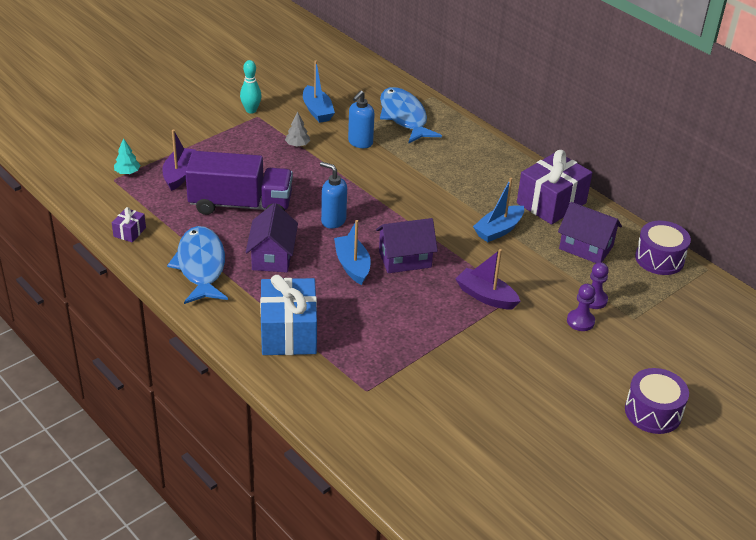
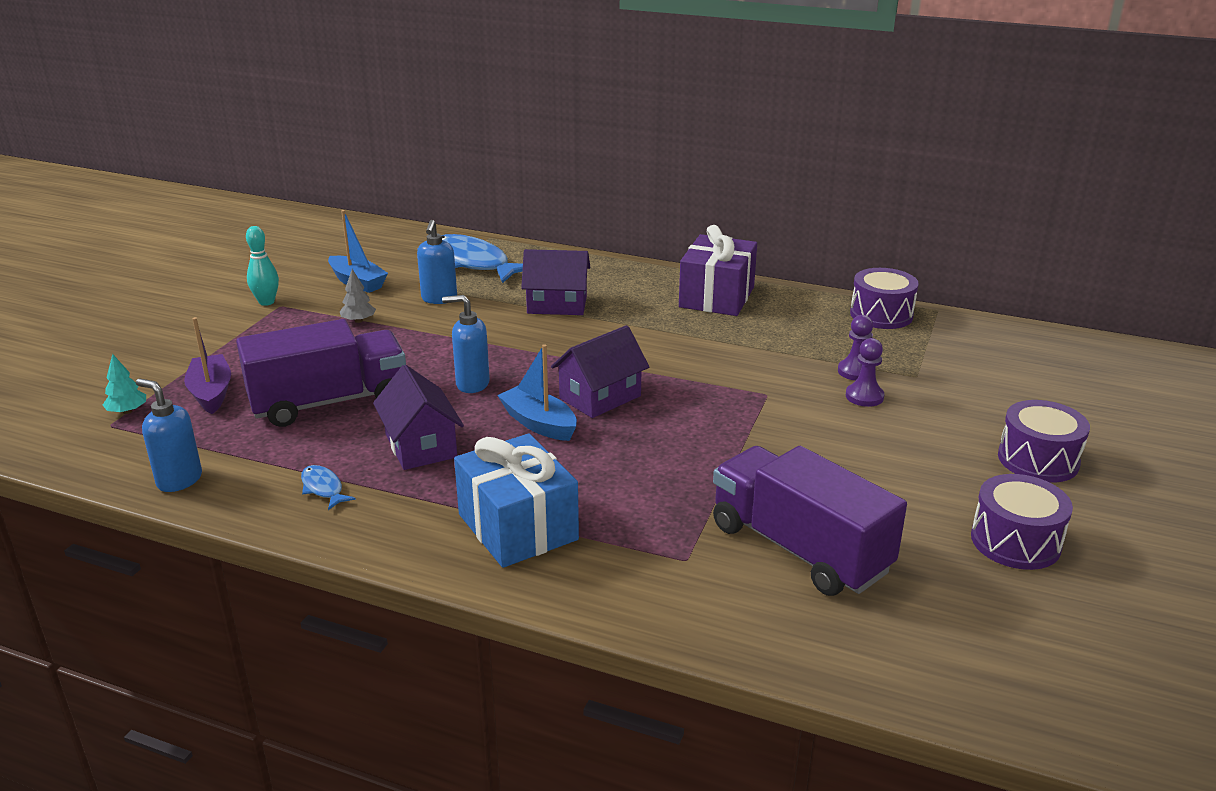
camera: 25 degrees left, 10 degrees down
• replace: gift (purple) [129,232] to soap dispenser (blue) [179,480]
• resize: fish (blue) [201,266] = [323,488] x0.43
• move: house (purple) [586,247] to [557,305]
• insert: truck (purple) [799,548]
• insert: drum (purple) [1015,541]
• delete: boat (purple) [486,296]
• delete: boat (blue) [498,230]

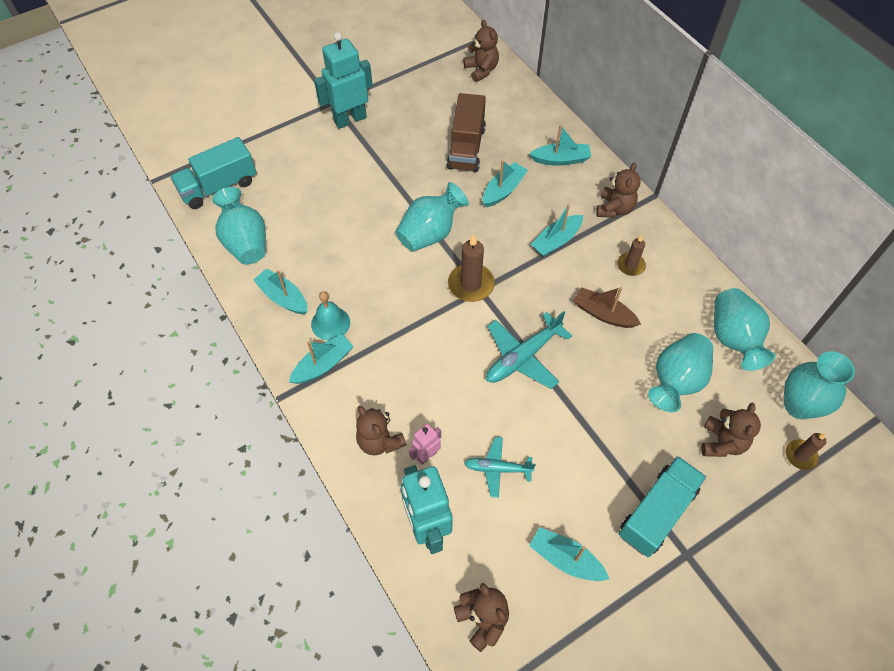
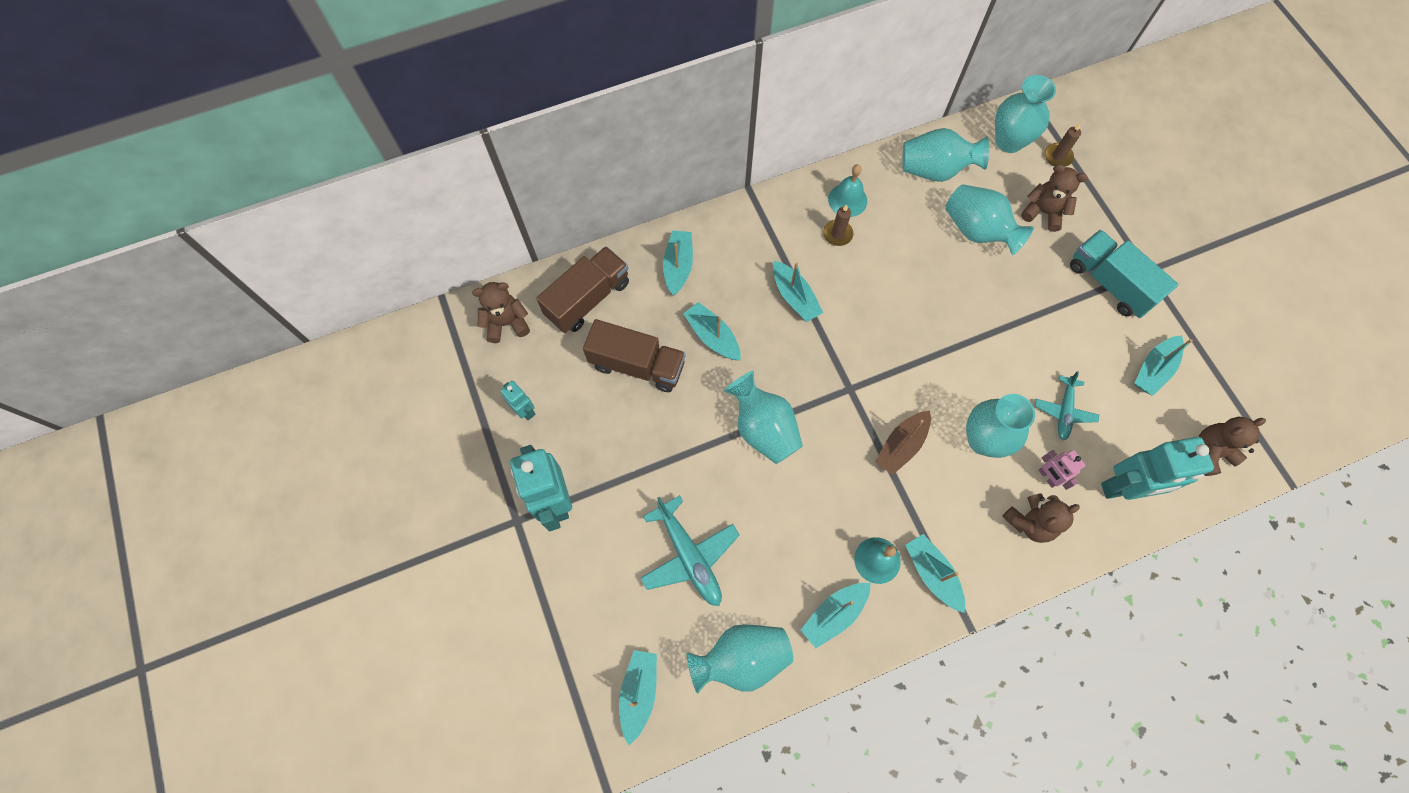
camera: 80 degrees left, 10 degrees up
• insert: robot (turquoise) [525,410]
• insert: truck (brown) [588,299]
• replace: truck (turquoise) [218,187] to boat (turquoise) [639,693]
• move: plane (turquoise) [523,356] to [689,555]
• insert: bell (turquoise) [847,200]
• move: boat (brown) [603,314] to [901,446]
• insert: vase (turquoise) [983,440]
• delete: candle (brown) [471,284]
• delete: teddy bear (brown) [614,209]

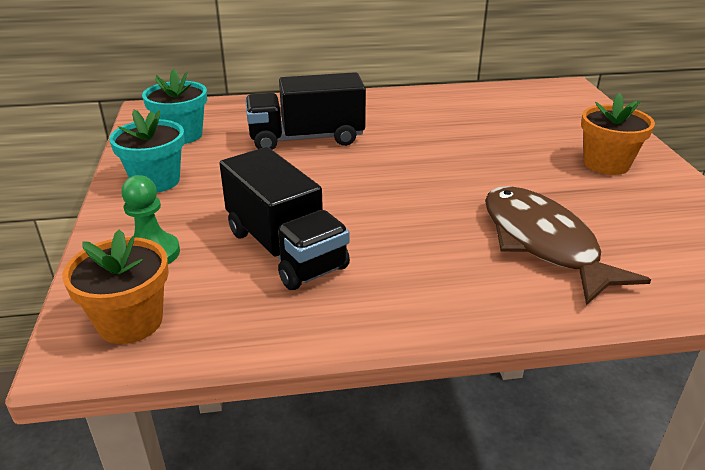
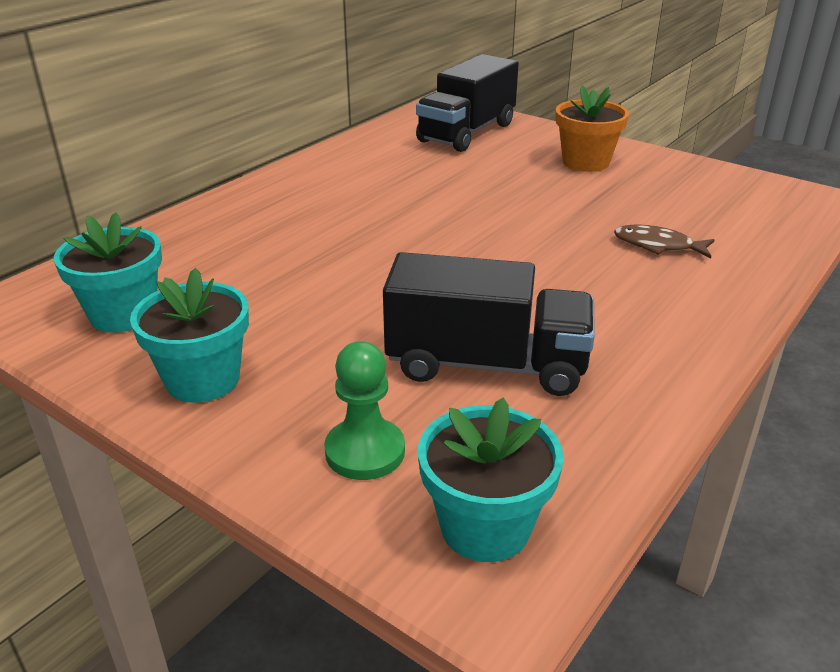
camera: 45 degrees left, 0 degrees up
• move: truck (black) [306,138] to [467,133]
• recolor: flower pot (orange) [130,322] to flower pot (turquoise) [485,526]
• resize: fish (brown) [543,243] = [657,245] x0.48

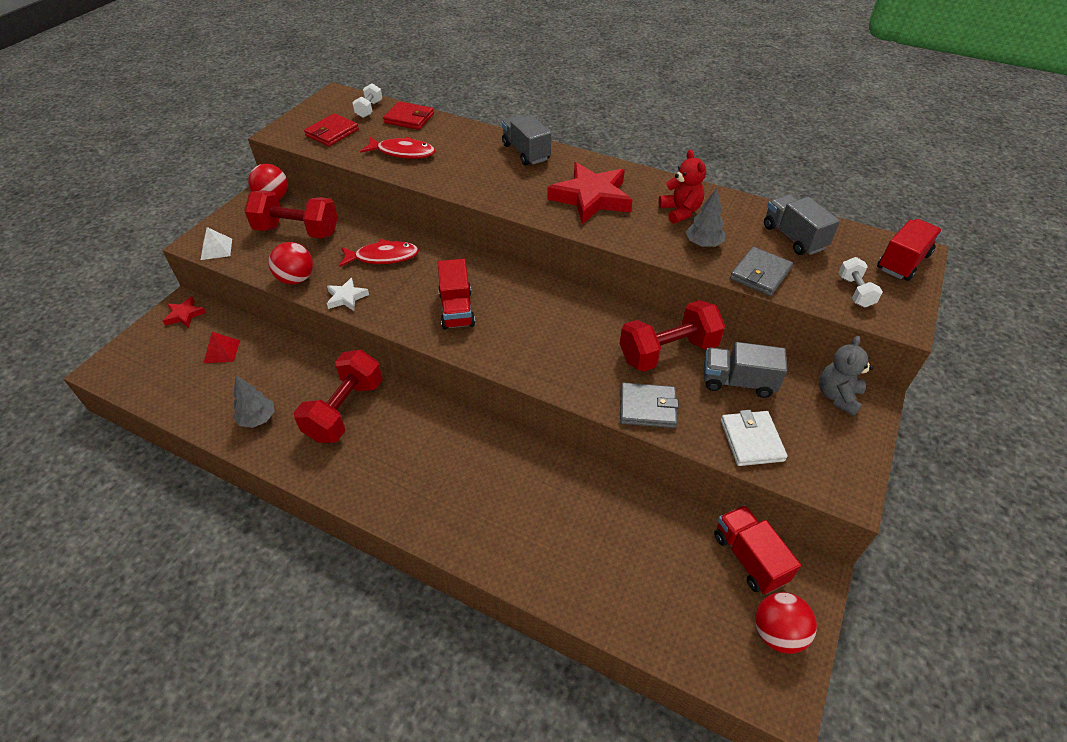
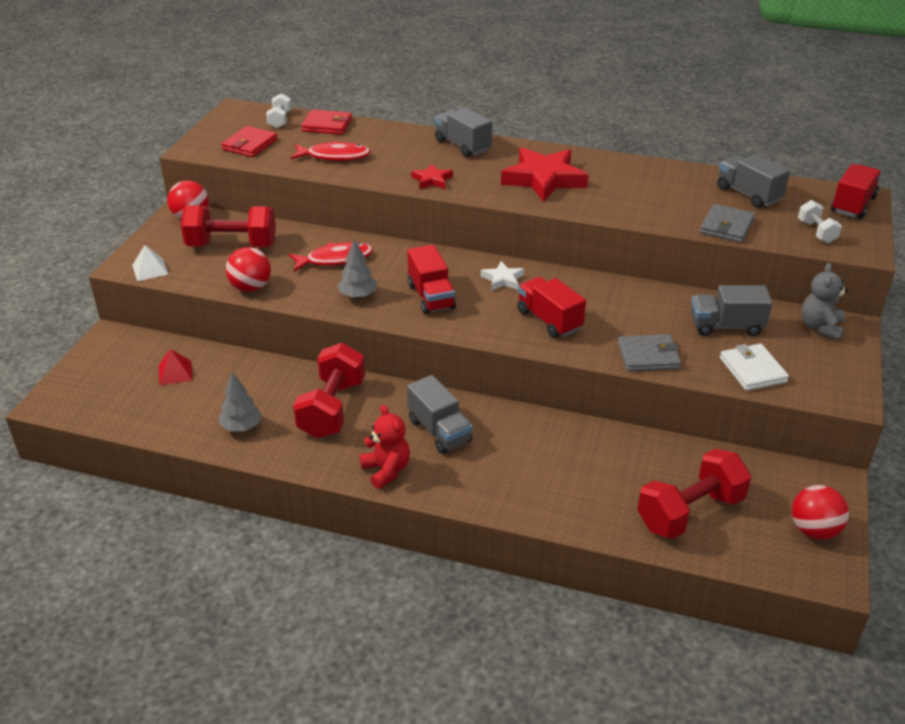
camera: 10 degrees left, 10 degrees down
• move: tree (grey) [703,244] to [358,296]
• move: teddy bear (red) [680,211] to [386,470]
• insert: truck (grey) [439,431]
• move: star (red) [184,315] to [432,180]
• move: star (white) [346,297] to [503,279]
• move: truck (red) [749,558] to [549,320]
• move: dumbbell (red) [668,352] to [690,512]

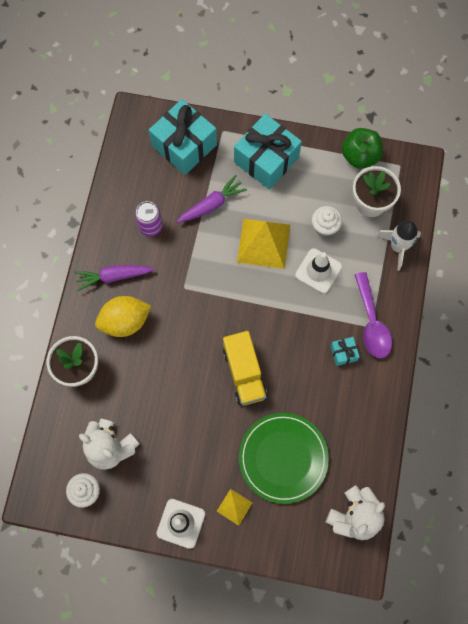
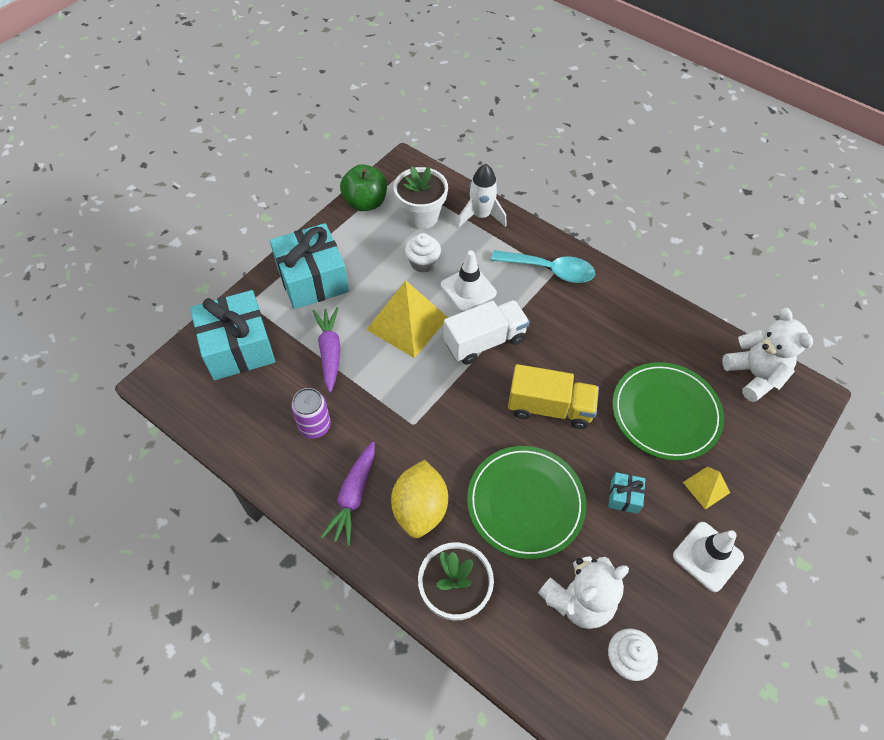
camera: 65 degrees left, 15 degrees down
• insert: truck (white) [484,341]
• insert: plate (green) [525,503]
• recolor: spoon (purple) [371,323] to spoon (turquoise) [550,270]
• move: gift (turquoise) [343,353] to [624,497]

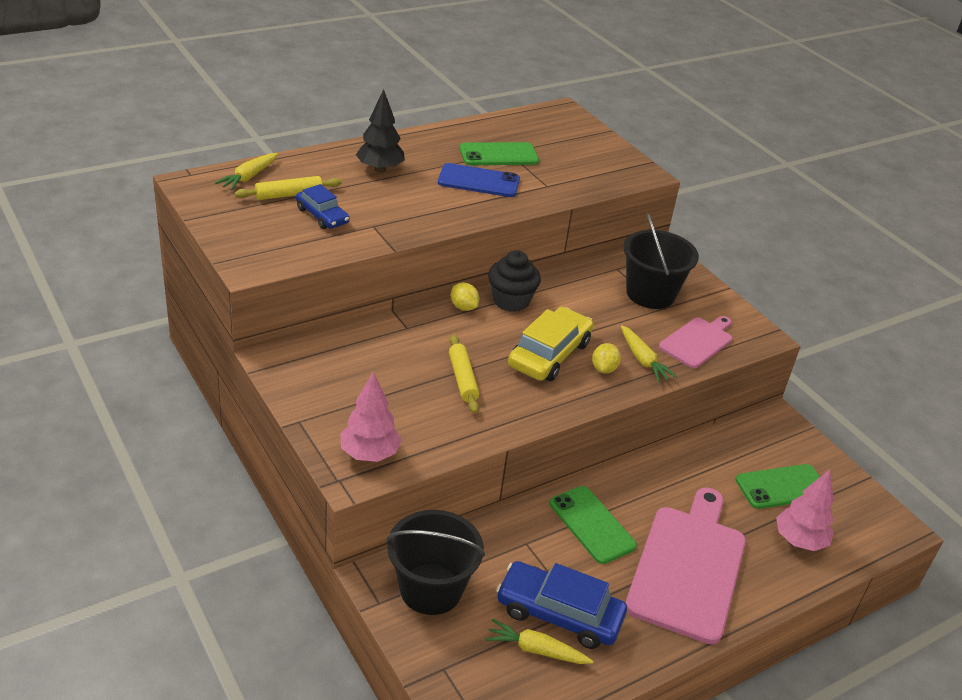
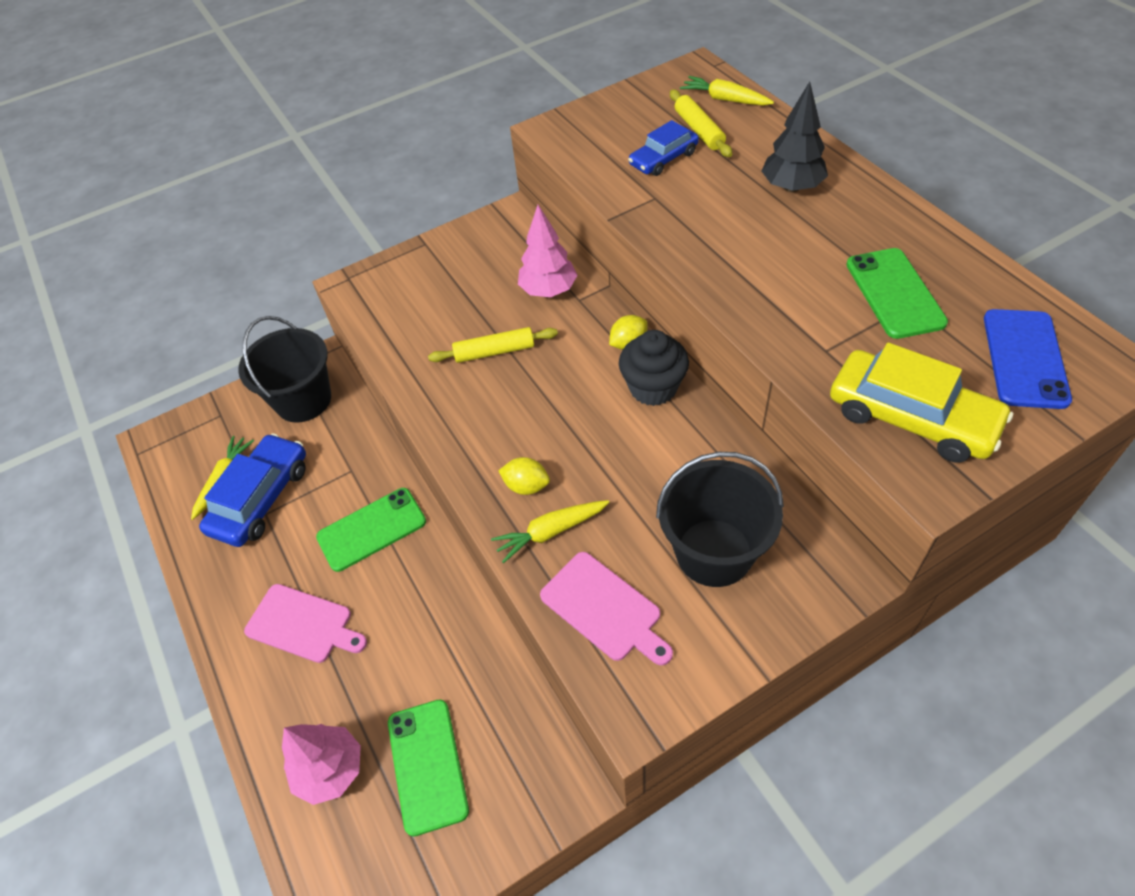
camera: 100 degrees right, 15 degrees up
• resize: cutting board (pink) [688,567] = [303,624] x0.56
• move: tree (pink) [369,454] to [548,290]
• move: car (yellow) [549,354] to [911,417]
• move: phone (blue) [479,181] to [1024,358]

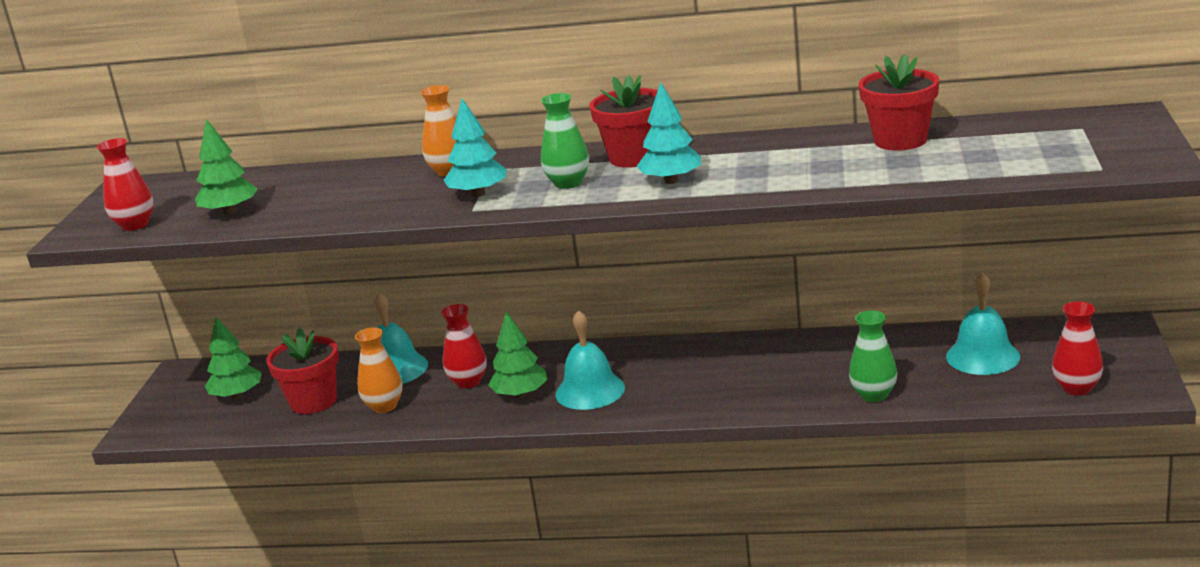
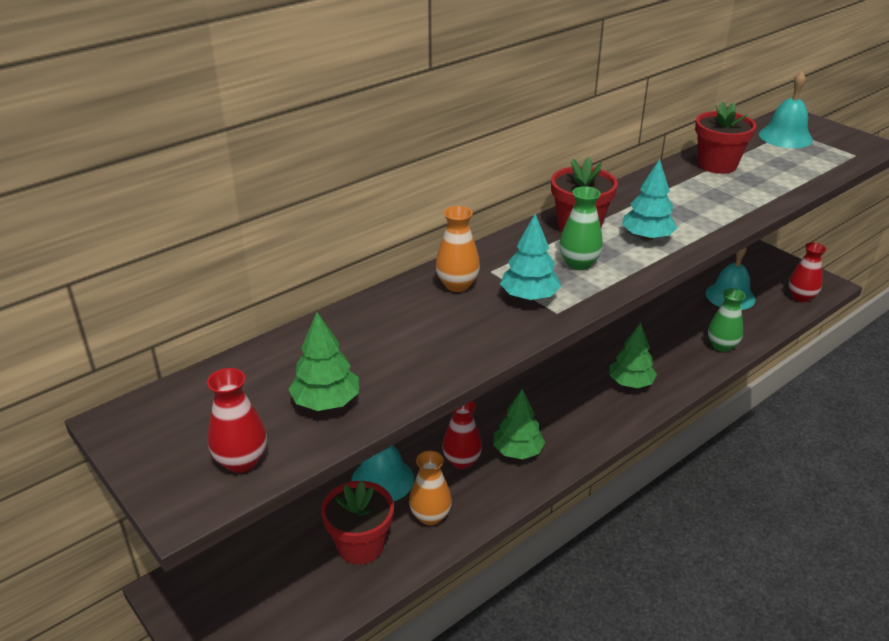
camera: 50 degrees left, 10 degrees up
• move: tree (green) [237,395] to [630,383]
• move: bell (turquoise) [590,391] to [785,137]

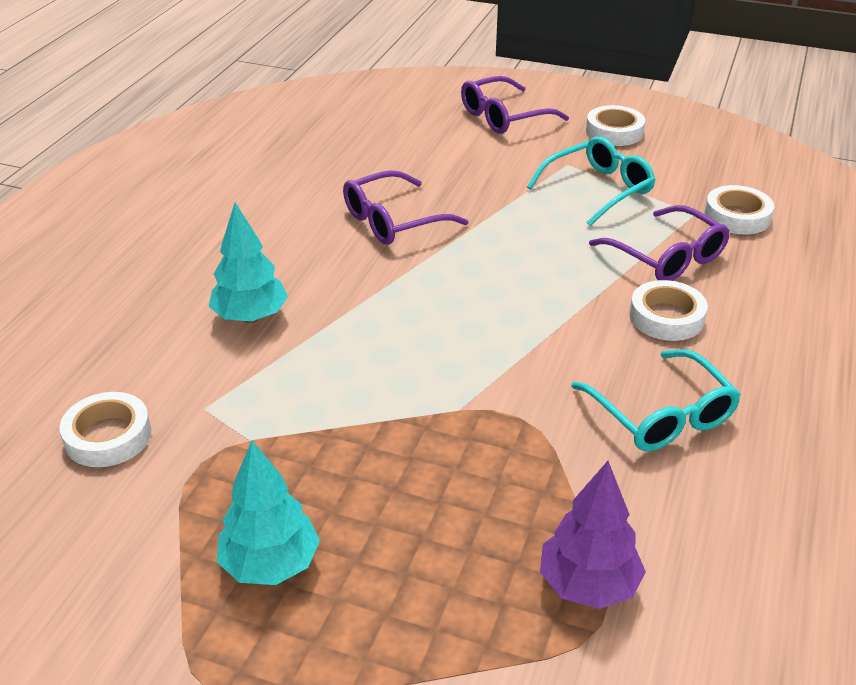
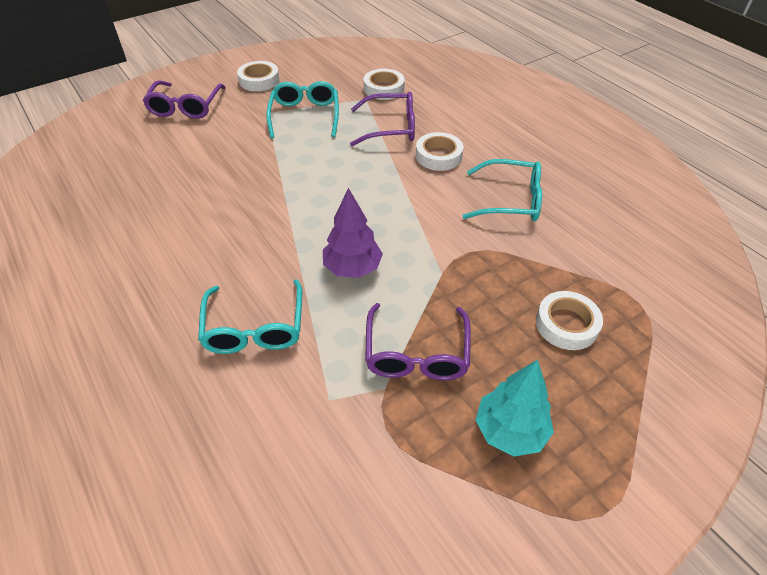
camera: 55 degrees left, 10 degrees up
• replace: tree (turquoise) [250,317] to glasses (turquoise) [254,327]
• move: tree (purple) [588,585] to [352,268]
• move: glasses (purple) [394,220] to [416,353]
• move: tape (white) [108,436] to [566,324]

